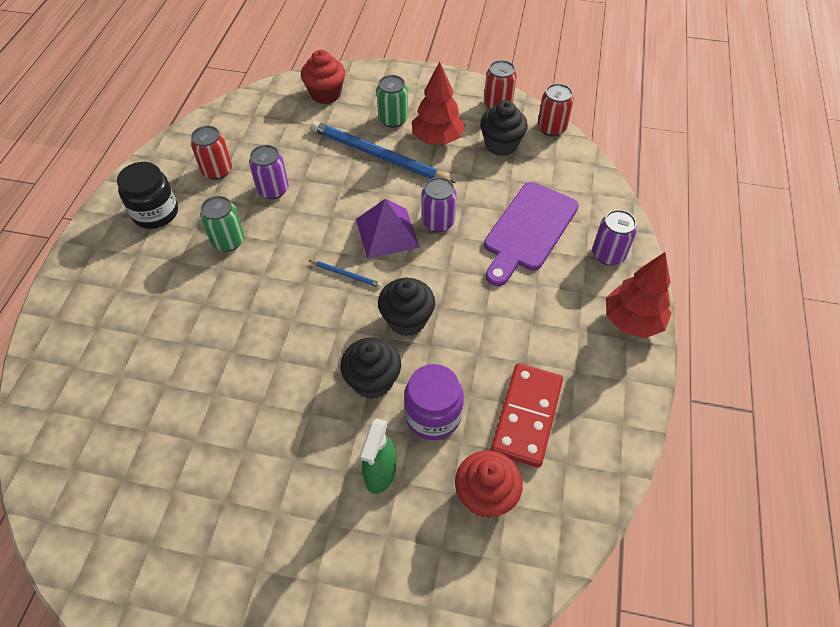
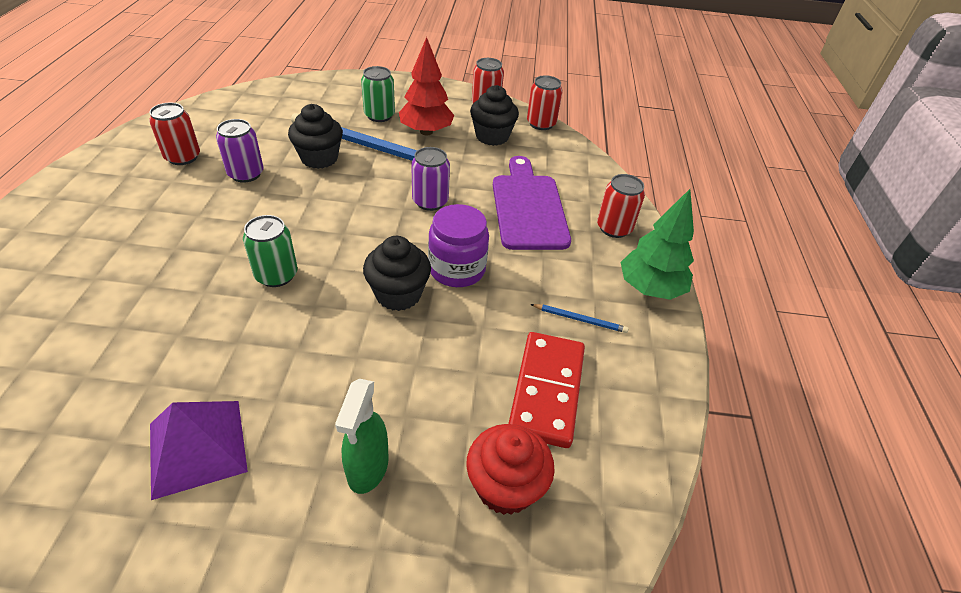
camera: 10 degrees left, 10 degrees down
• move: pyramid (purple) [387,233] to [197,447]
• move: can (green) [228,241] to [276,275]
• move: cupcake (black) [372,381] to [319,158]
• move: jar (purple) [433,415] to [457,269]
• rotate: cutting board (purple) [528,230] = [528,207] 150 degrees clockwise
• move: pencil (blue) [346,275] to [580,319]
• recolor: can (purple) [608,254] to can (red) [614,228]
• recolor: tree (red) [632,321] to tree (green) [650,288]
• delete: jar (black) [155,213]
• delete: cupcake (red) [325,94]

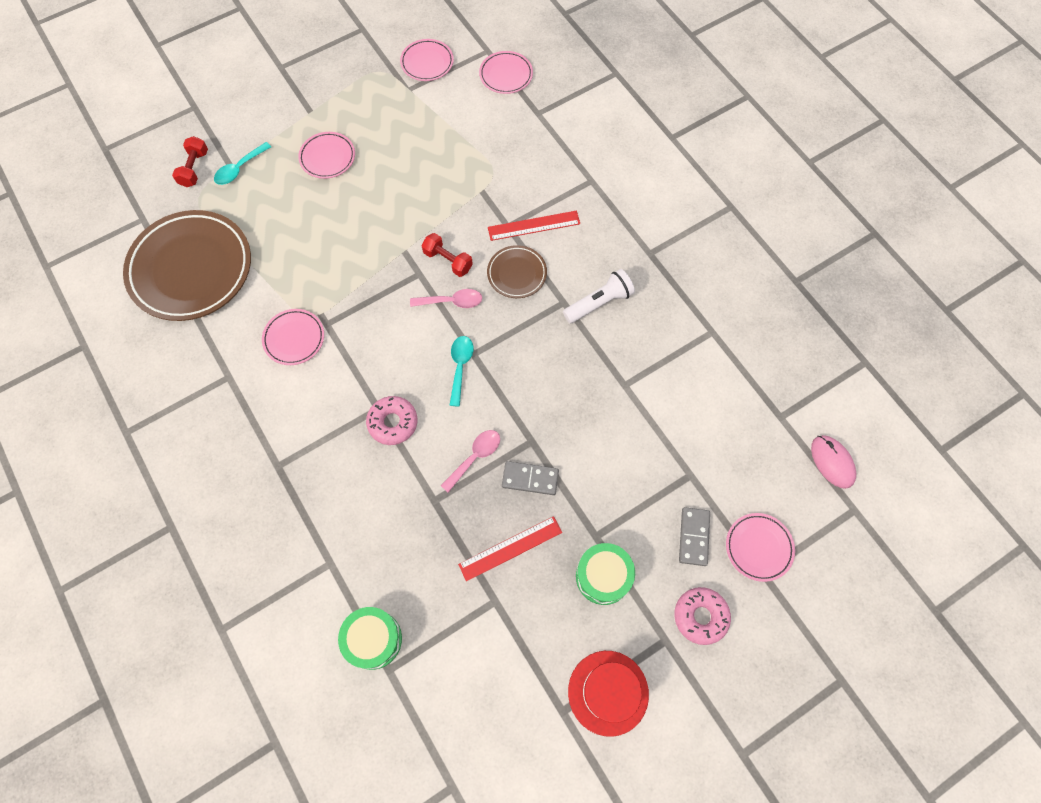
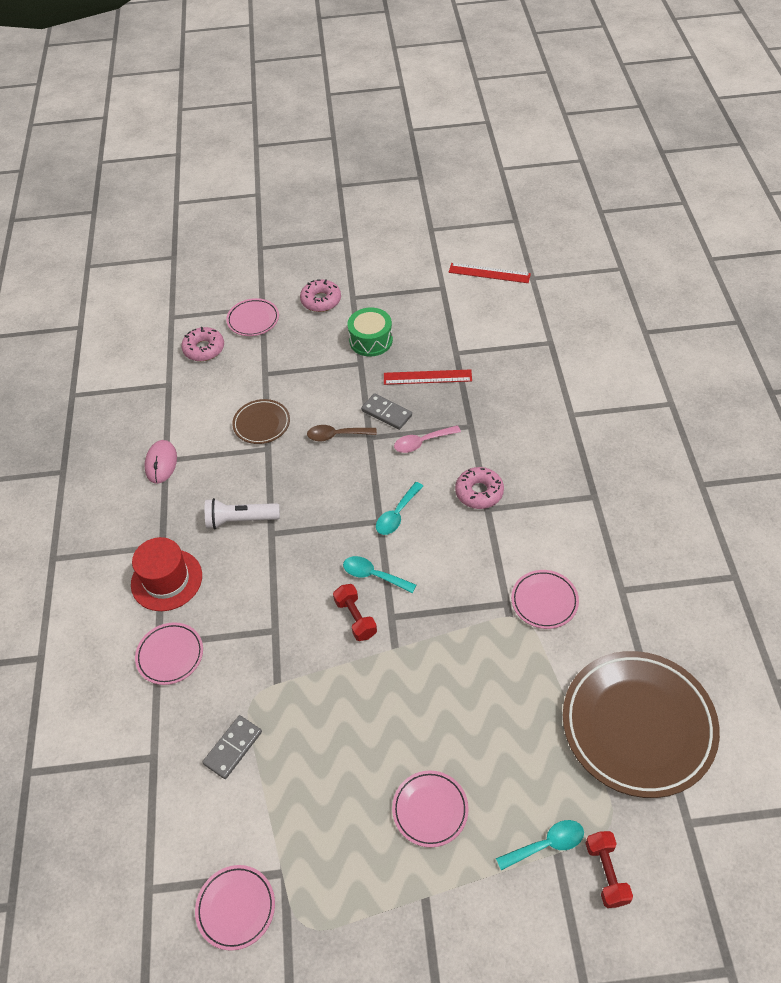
camera: 150 degrees left, 15 degrees down
• move: hat (red) [608,692] to [166,580]
• move: plate (pink) [506,75] to [170,655]
• move: mouse (pink) [832,462] to [161,463]
• insert: donut (pink) [204,349]
• move: domino (grey) [693,537] to [233,748]
• move: plate (brown) [517,274] to [261,424]
• insert: spoon (brown) [336,435]
• recolor: spoon (pink) [452,301] to spoon (turquoise) [373,575]
• move: ruler (red) [534,226] to [489,273]
• rotate: dumbbell (red) [194,168] = [606,873] 45 degrees counterclockwise
• delete: drum (green) [373,639]

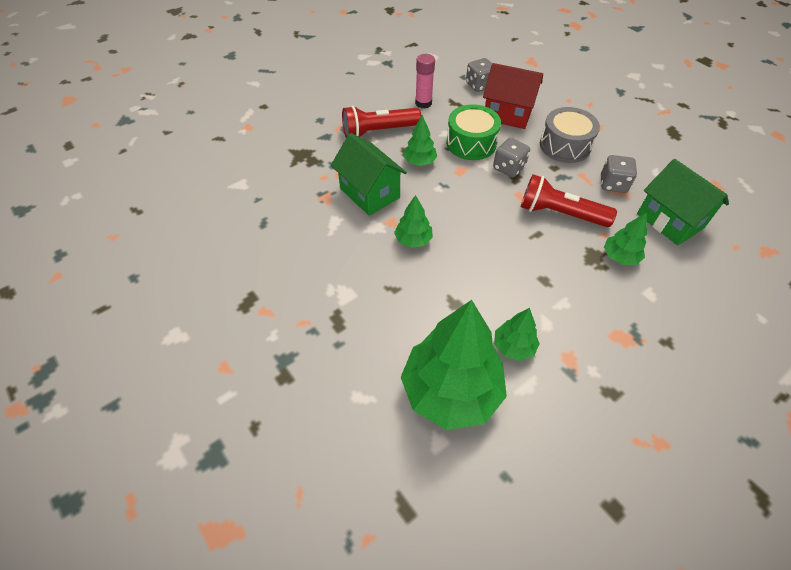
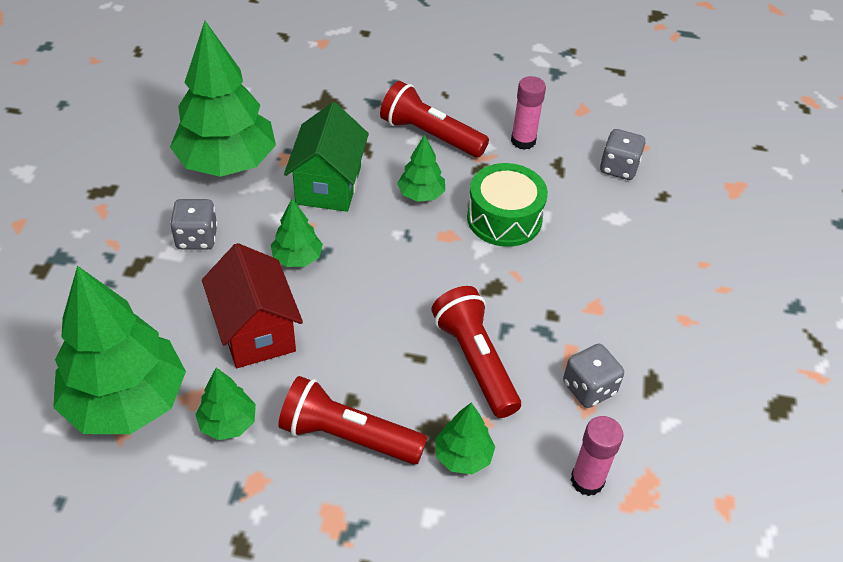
camera: 45 degrees right, 5 degrees down
• insert: tree (green) [227,163]
• move: dice (grey) [508,168] to [197,238]
• move: house (red) [507,114] to [256,331]
• insert: flashlight (red) [348,436]
• replace: house (green) [670,221] to glue stick (pink) [587,480]
• delete: drum (grey) [565,146]

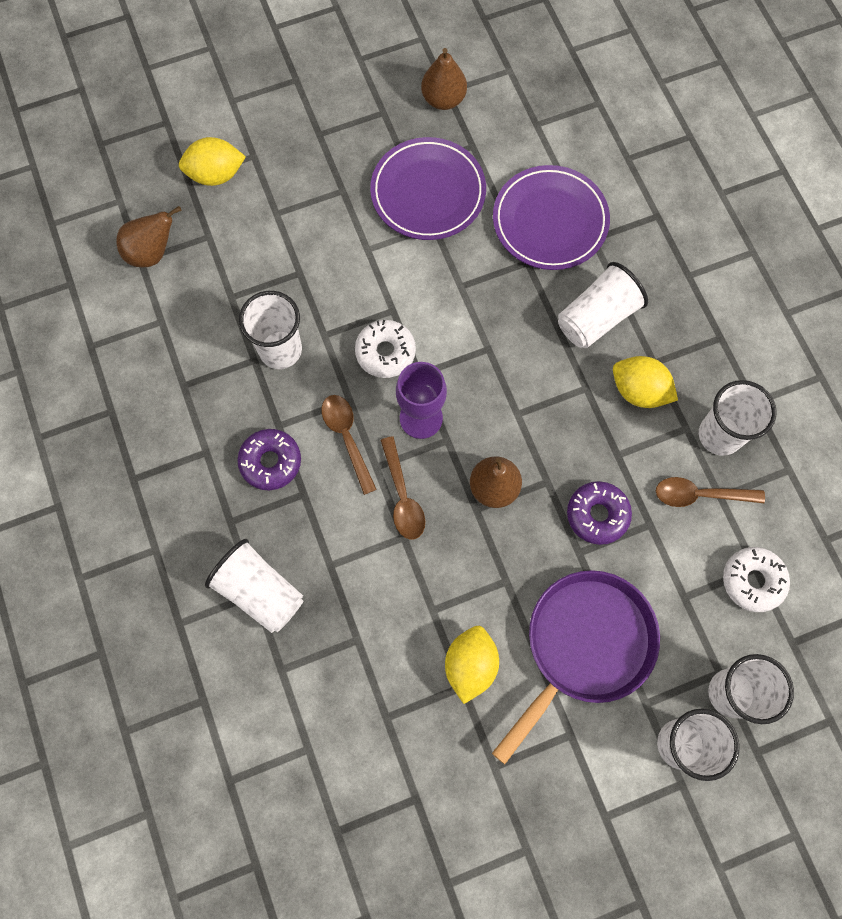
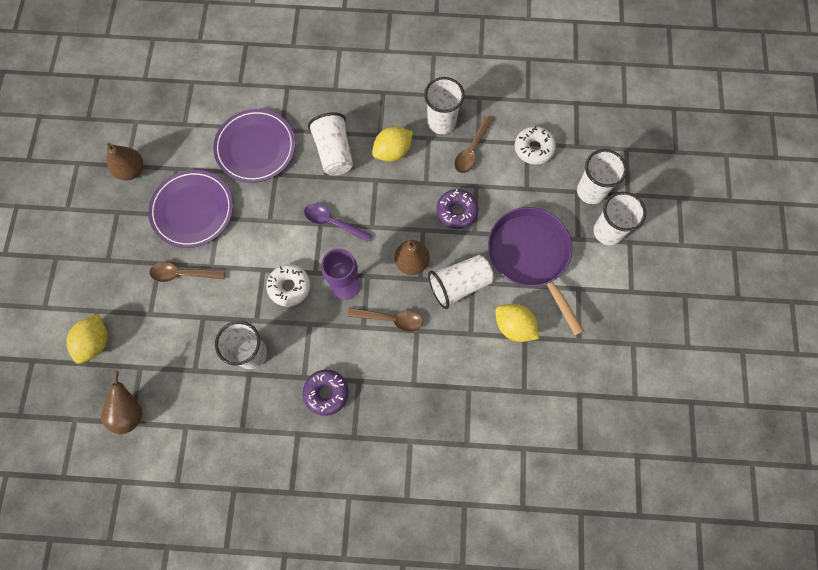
camera: 65 degrees left, 0 degrees up
• move: spoon (brown) [347,438] to [183,274]
• insert: spoon (purple) [333,222]
• move: cup (white) [260,591] to [459,285]

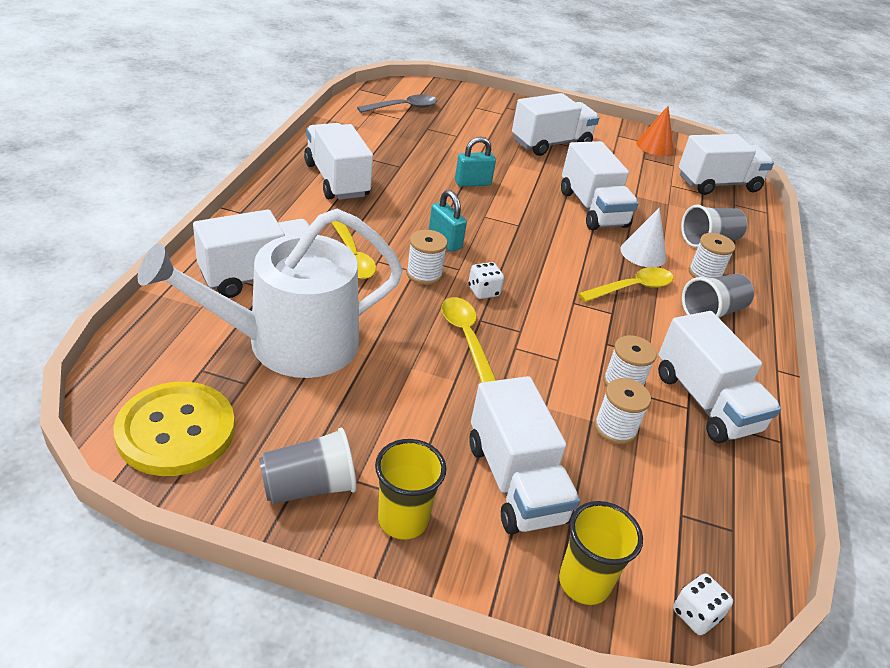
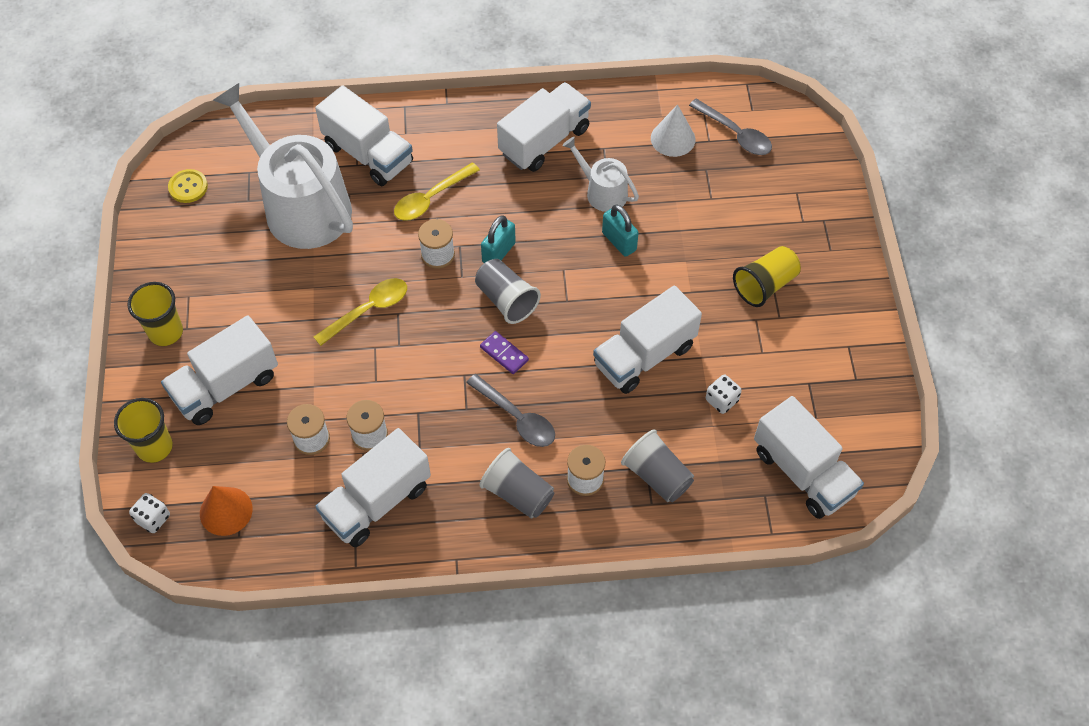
camera: 75 degrees right, 20 degrees up
• resize: button (yellow) [176,431] = [188,187] x0.49
• move: cone (orange) [654,146] to [226,511]
• recolor: spoon (yellow) [632,288] to spoon (grey) [516,417]
• move: cup (grey) [308,487] to [506,300]
• insert: domino (purple) [504,354]
• insert: watering can (white) [602,192]
• move: cone (white) [643,253] to [673,138]
• move: dice (white) [483,291] to [721,400]
• replace: truck (white) [551,144] to cup (yellow) [765,285]

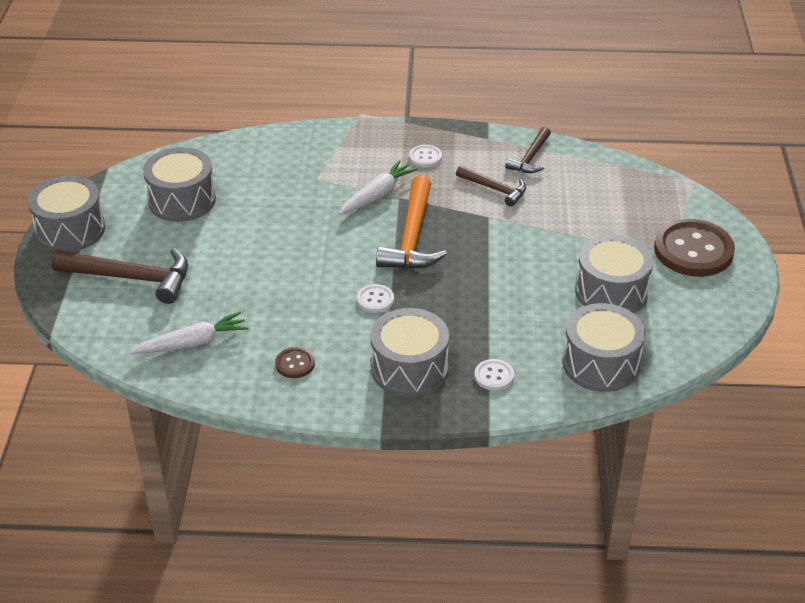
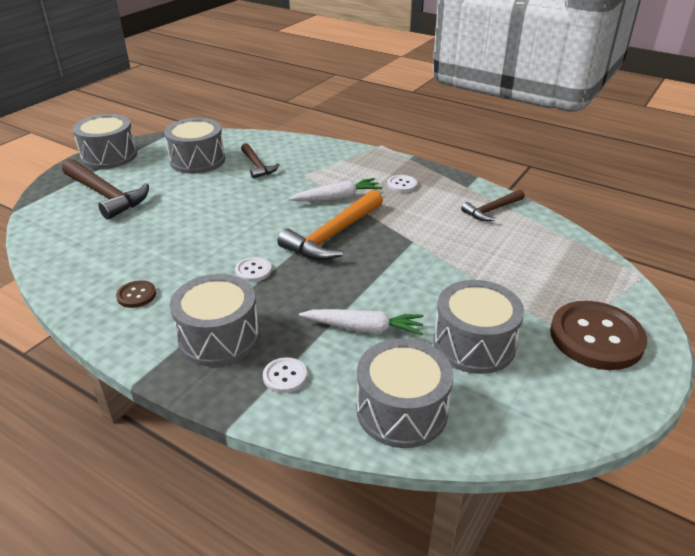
camera: 30 degrees right, 5 degrees down
• move: hammer (brown) [495,189] to [257,166]
• move: carrot (white) [192,343] to [363,328]

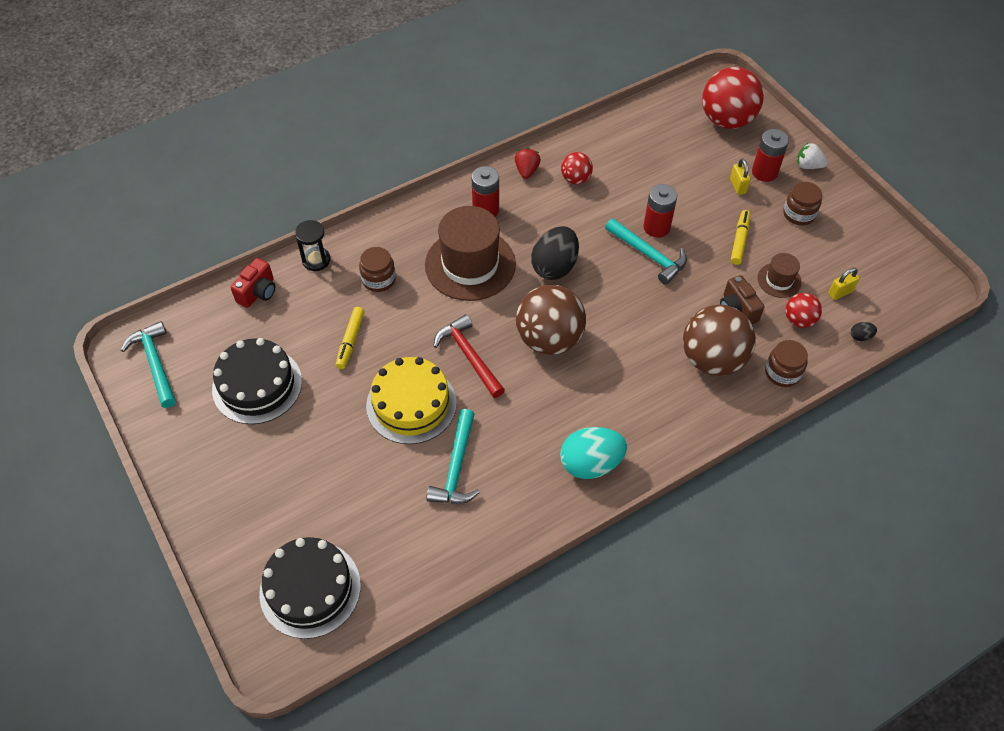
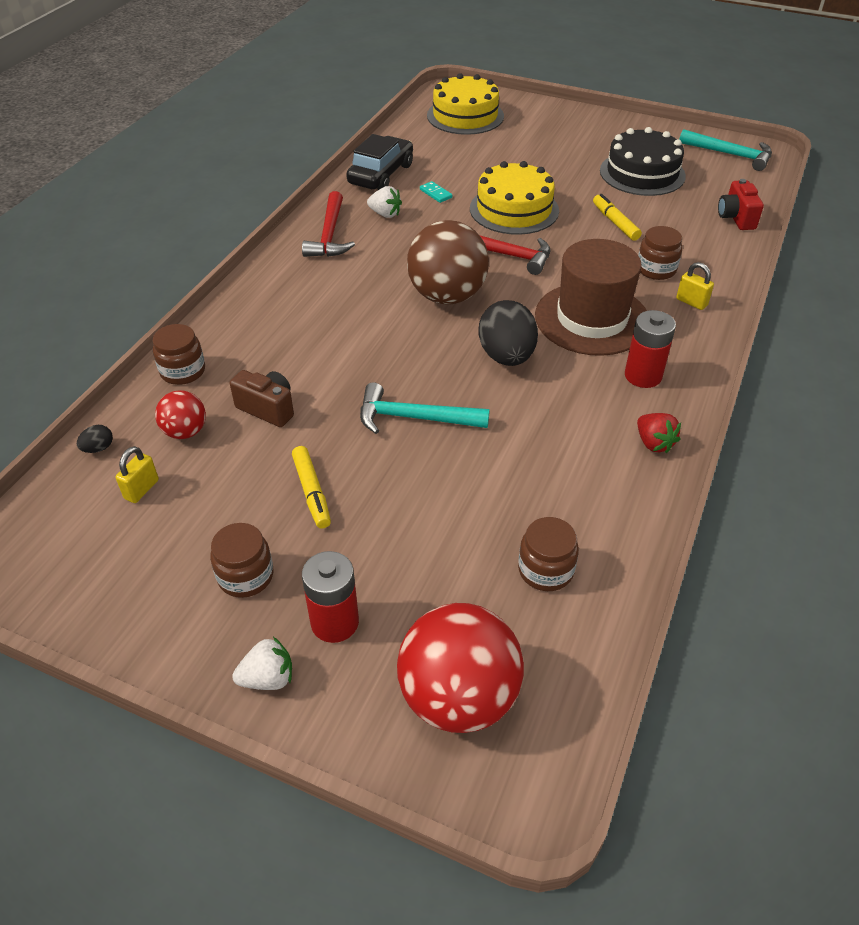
camera: 145 degrees right, 10 degrees down
• replace: egg (turquoise) [590,464] to hammer (red) [330,235]
• insert: car (black) [381,174]
• insert: strawberry (white) [385,214]
• replace: hammer (turquoise) [456,467] to domino (turquoise) [436,193]
• recolor: cake (black) [310,589] to cake (yellow) [465,116]
• insert: jar (brown) [545,570]
• move: padlock (yellow) [737,186] to [691,302]
• delete: hourglass (black) [316,260]
• delete: ball (red) [575,179]
• delete: battery (red) [656,227]
• delete: ball (brown) [712,359]
• delete: hat (brown) [779,280]

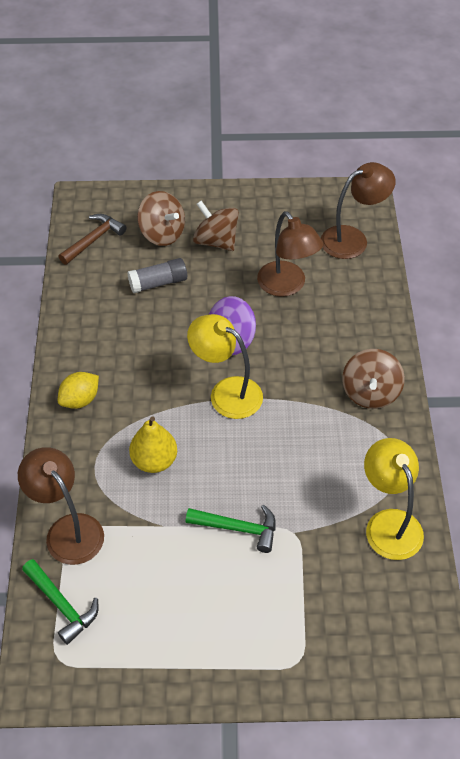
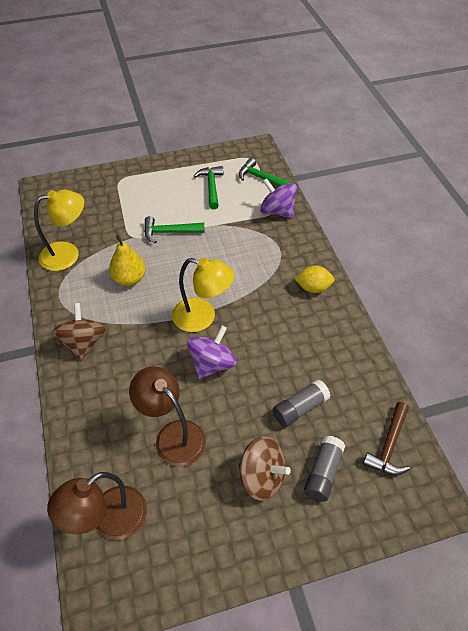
camera: 165 degrees right, 0 degrees up
• rotate: lamp (yellow) [389,523] = [68,254] 75 degrees counterclockwise
• move: pear (yellow) [154,461] to [129,279]
• insert: hammer (green) [211,187]
• replace: lamp (brown) [68,530] to spinning top (purple) [277,211]
• rotate: lemon (yellow) [80,400] = [313,288] 60 degrees clockwise
• replace: spinning top (brown) [162,233] to glue stick (grey) [323,473]

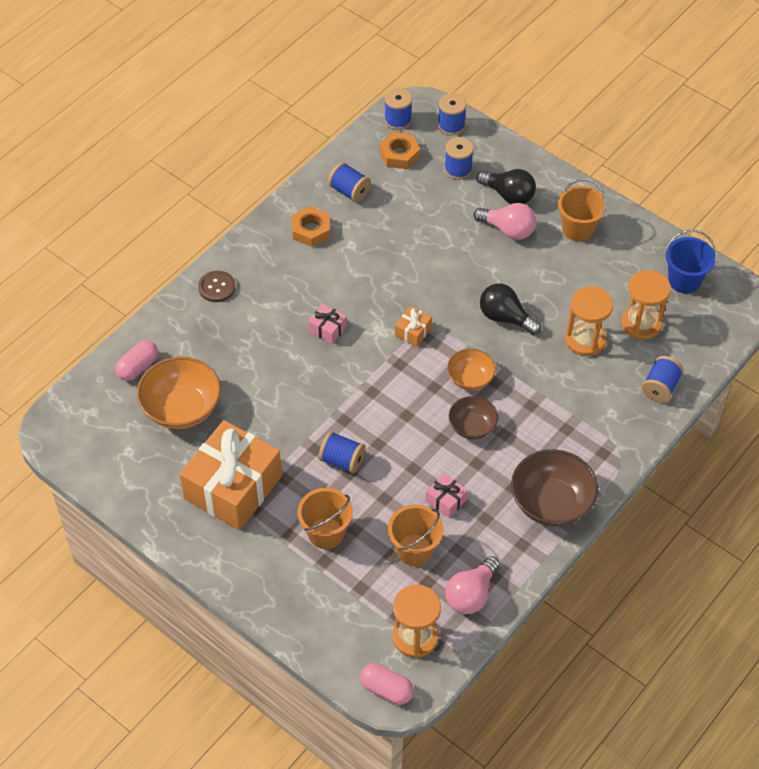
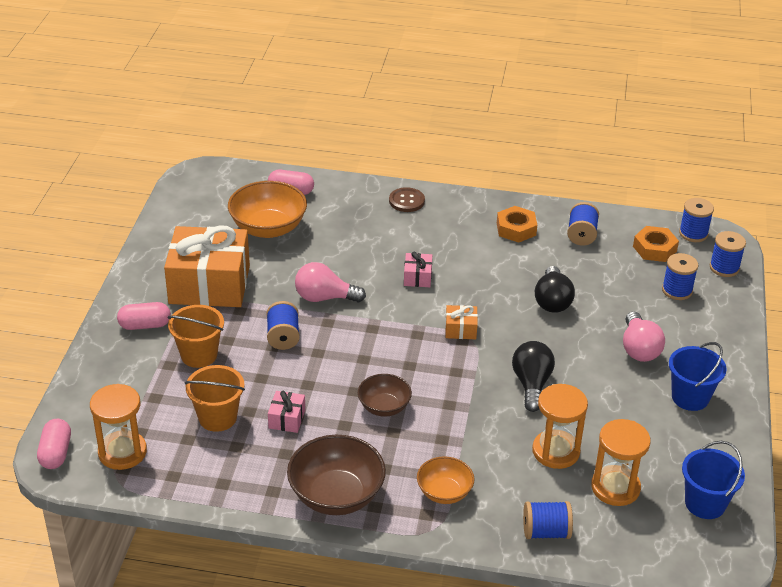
camera: 60 degrees right, 15 degrees down
• insert: capsule (pink) [145,325]
• move: light bulb (pink) [471,594] to [324,298]
• move: bowl (orange) [470,378] to [444,492]
• move: light bulb (black) [508,195] to [552,301]
• recolor: bucket (orange) [578,229] to bucket (blue) [690,397]

